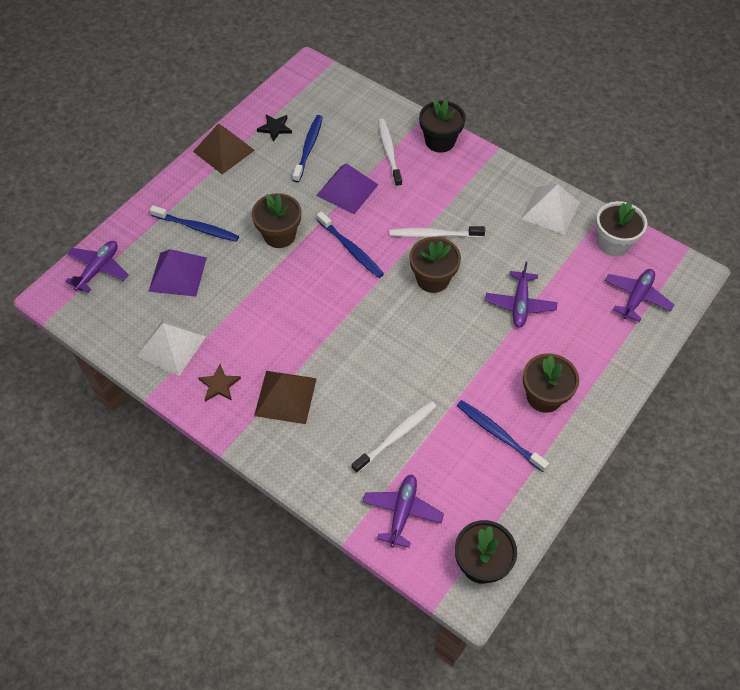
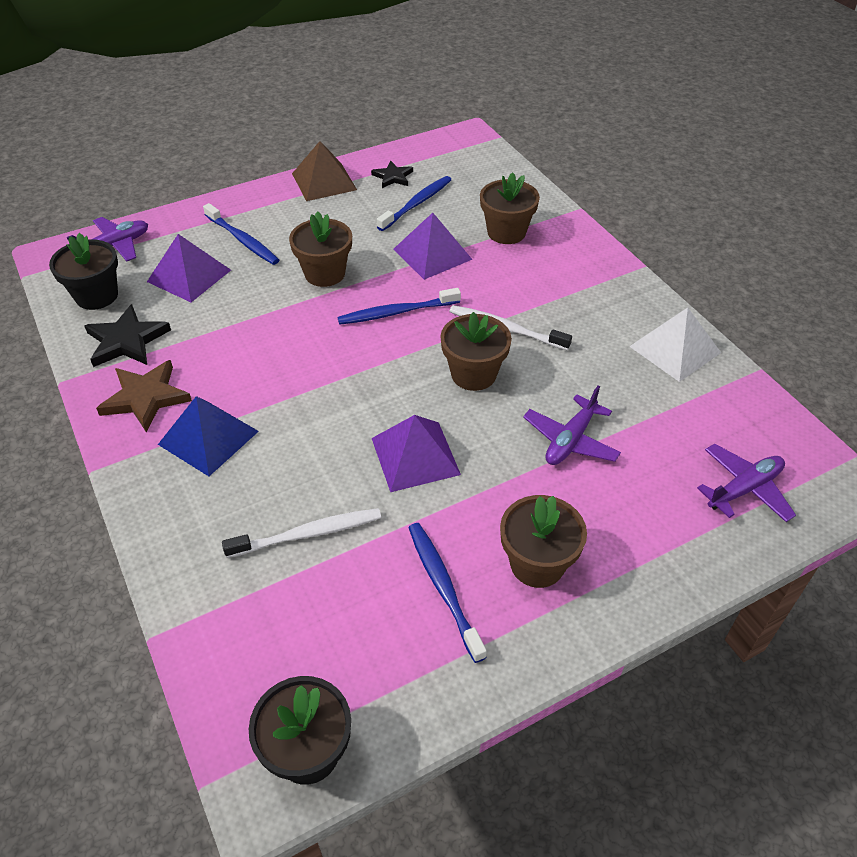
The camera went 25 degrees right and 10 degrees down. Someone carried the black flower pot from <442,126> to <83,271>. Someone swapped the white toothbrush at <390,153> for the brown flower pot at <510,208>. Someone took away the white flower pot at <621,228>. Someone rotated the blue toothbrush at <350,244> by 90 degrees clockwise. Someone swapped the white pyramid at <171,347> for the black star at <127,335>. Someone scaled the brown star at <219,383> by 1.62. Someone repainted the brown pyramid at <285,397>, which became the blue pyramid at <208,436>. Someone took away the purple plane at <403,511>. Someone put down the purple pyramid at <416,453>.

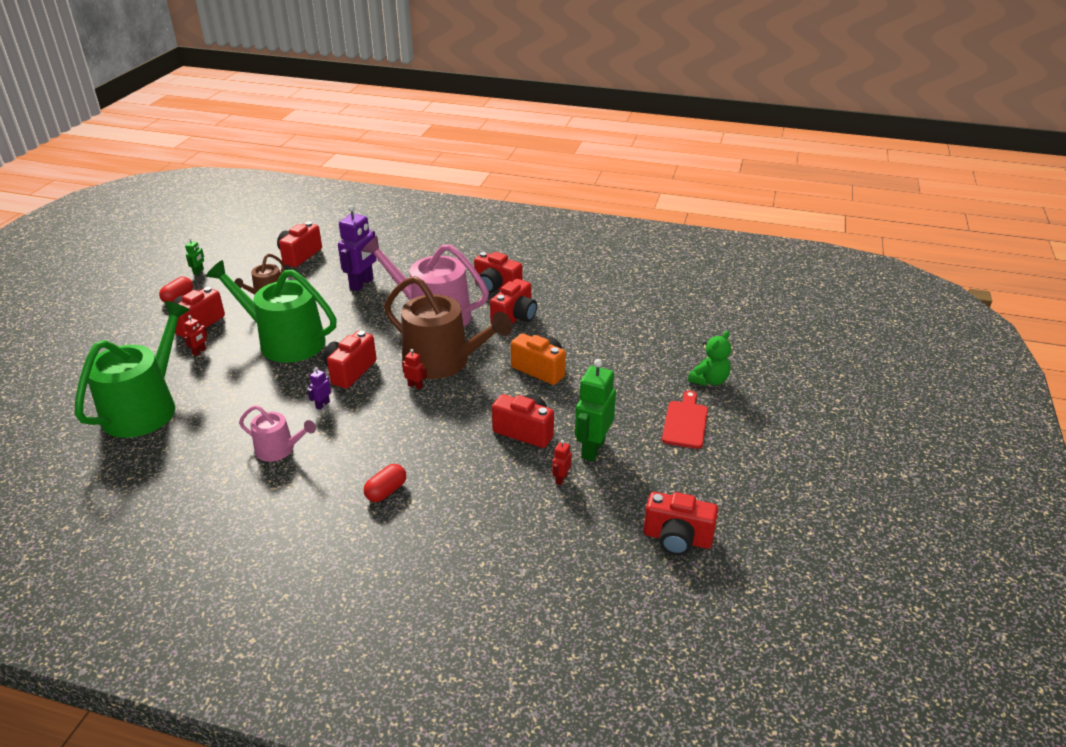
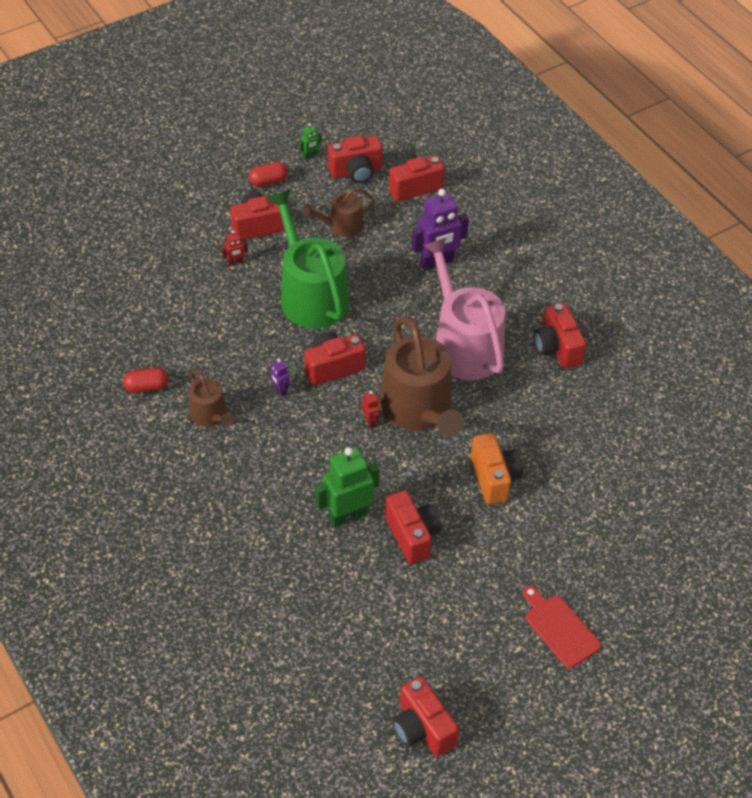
The camera went 40 degrees right and 15 degrees up. Someone carried the red camera from <513,302> to <355,159>. Someone took away the green watering can at <132,369>. Someone took away the green teddy bear at <709,358>. Someone carried the green robot from <595,410> to <347,487>. Someone rotated the purple robot at <319,388> by 105 degrees counterclockwise. Someone rotated the red cutting board at <685,419> by 90 degrees counterclockwise. Someone repainted the pink watering can at <277,433>, which became the brown watering can at <211,398>. Someone took away the red robot at <562,462>. Someone carried the red capsule from <385,483> to <145,380>.

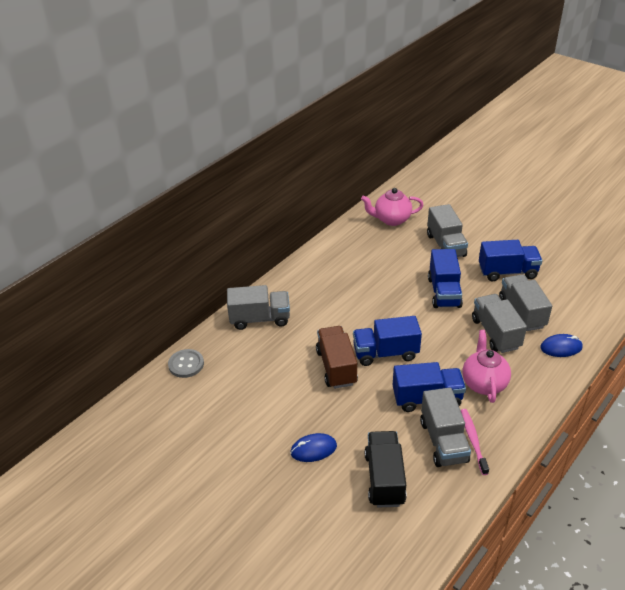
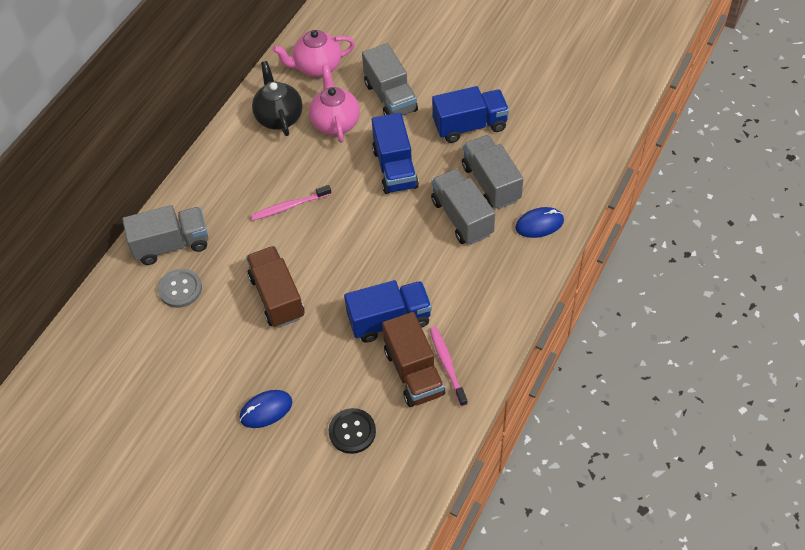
The camera went 10 degrees left and 15 degrees up. Someone took away the blue truck at <387,341>. Someone carried the pink teapot from <486,366> to <334,104>. Someone carried the grey button from <186,363> to <180,288>. Someone repainted the grey truck at <445,427>, which became the brown truck at <413,359>. Someone swapped the black truck at <386,469> for the black button at <352,431>. Someone put down the black teapot at <277,98>. Someone put down the pink toothbrush at <291,203>.

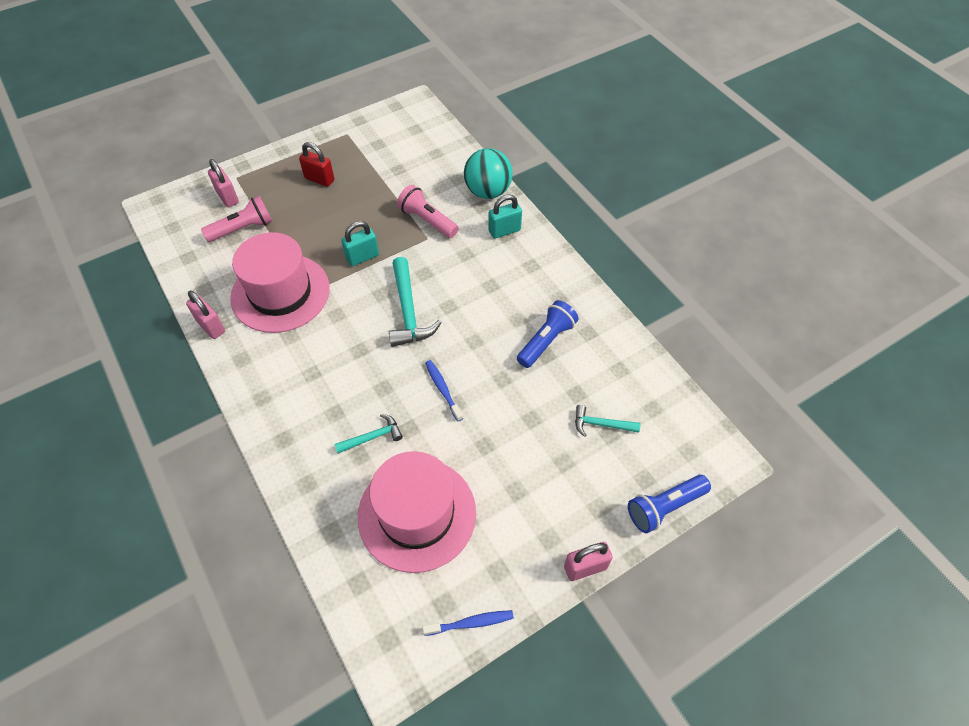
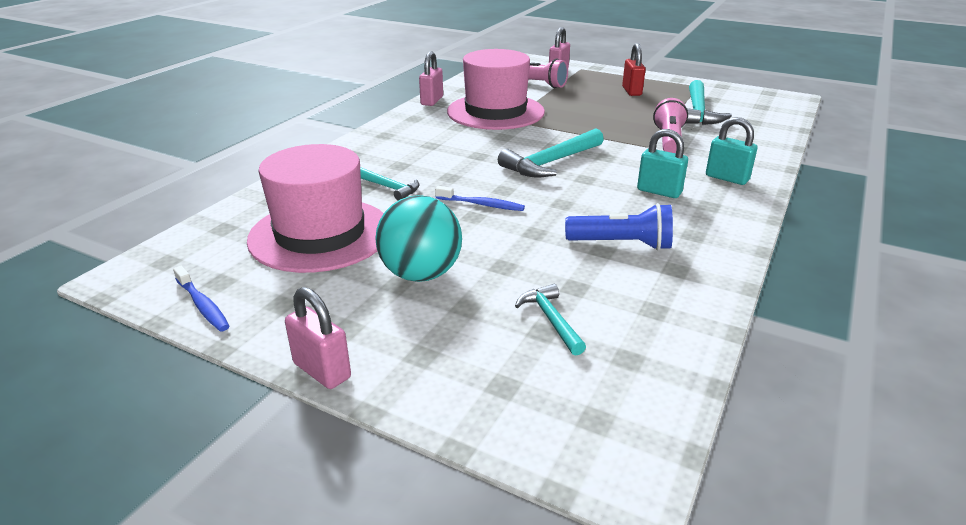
The camera went 60 degrees right and 25 degrees down. Someone carried the turquoise ball from <488,173> to <418,238>. Someone carried the turquoise padlock from <360,243> to <662,163>. Someone rotated the blue toothbrush at <444,390> by 75 degrees clockwise. Someone took away the blue flashlight at <669,504>. Someone put down the turquoise hammer at <708,102>.

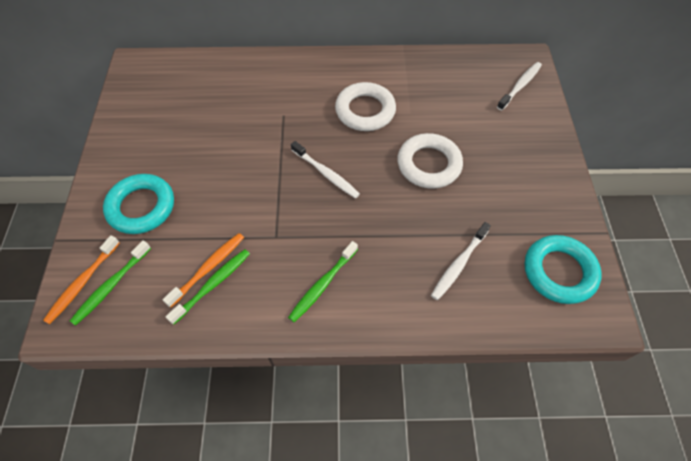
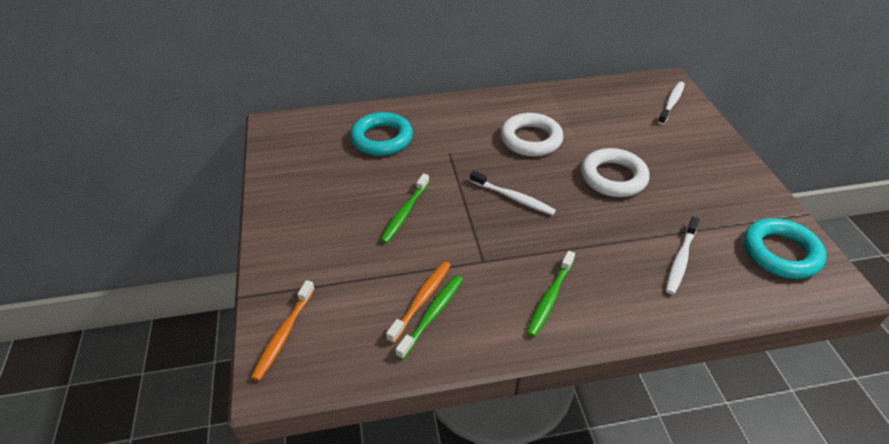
The camera went 10 degrees left and 15 degrees down. Someone carried the turquoise ring from <138,204> to <381,134>. Someone carried the green toothbrush from <110,283> to <404,209>.

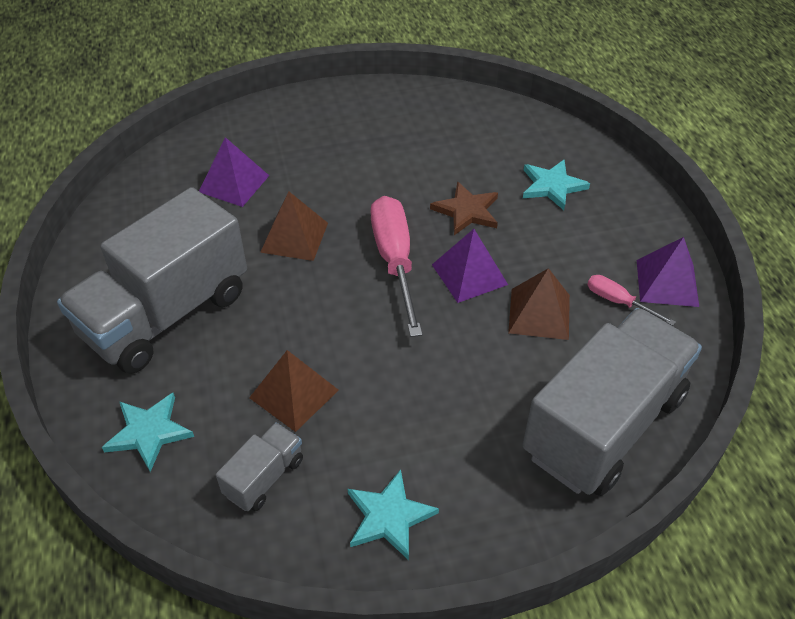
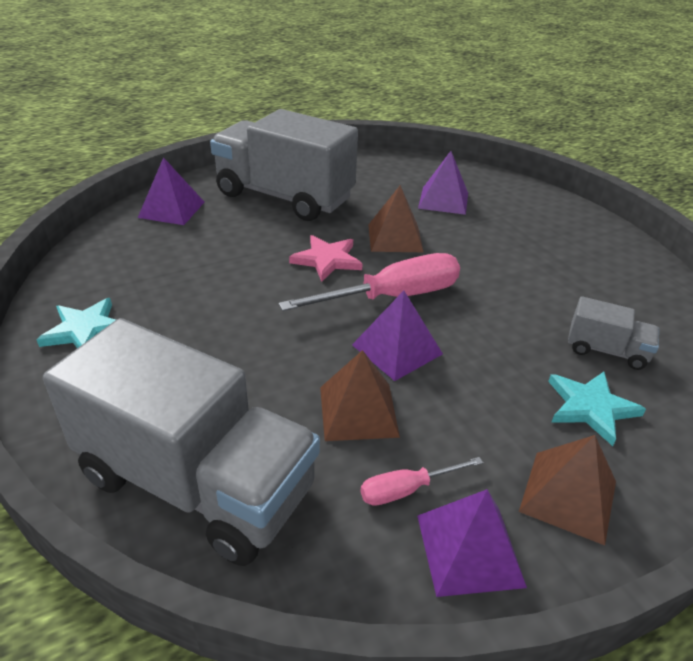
The camera went 75 degrees right and 10 degrees down. Someone took away the brown star at <464,208>. Someone rotated the pink screwdriver at <631,300> by 135 degrees counterclockwise. Someone carried the brown pyramid from <294,391> to <567,490>. Someone swapped the turquoise star at <148,432> for the purple pyramid at <171,191>. Someone carried the grey truck from <259,466> to <613,333>. Someone put down the pink star at <326,258>.

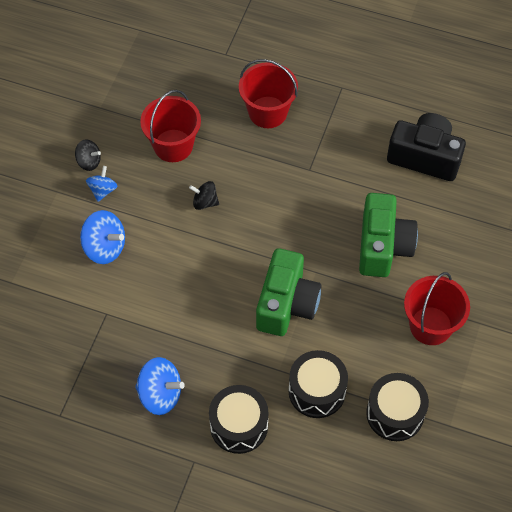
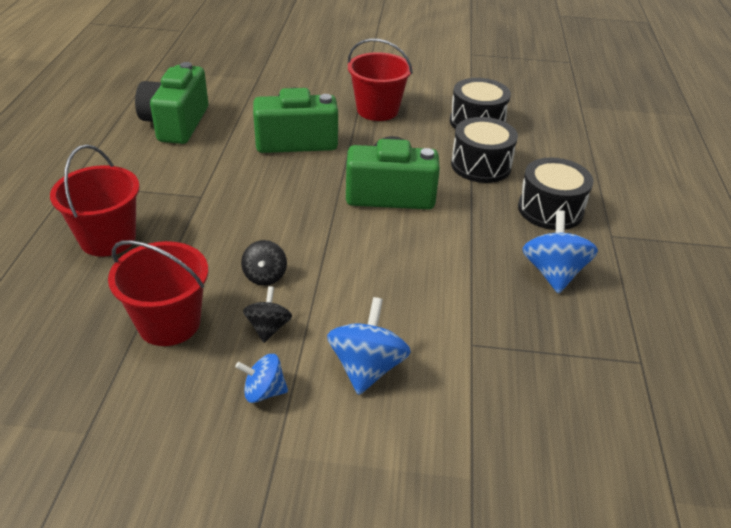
The camera went 105 degrees left and 20 degrees down. Someone repainted the black camera at <426,147>, which became the green camera at <171,103>. Someone carried the black spinning top from <88,155> to <267,314>.

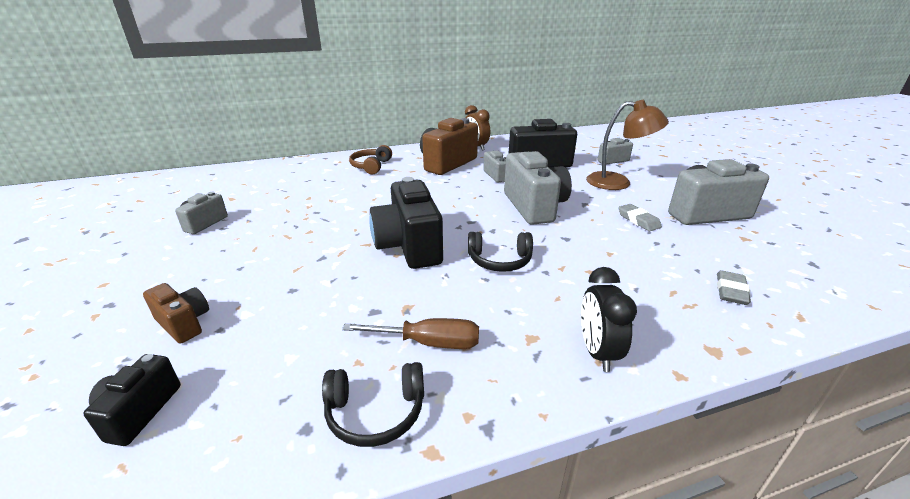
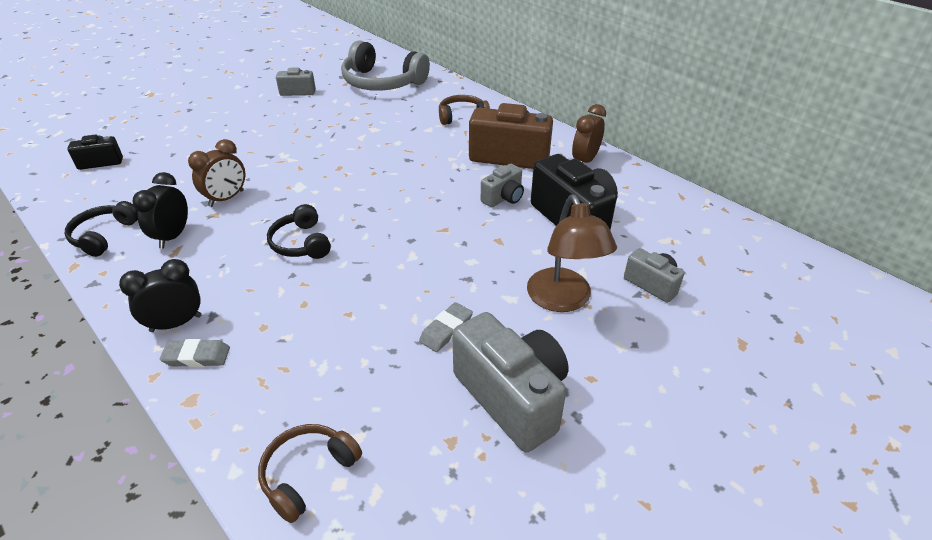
The camera went 65 degrees right and 10 degrees up. Someone took away the grey camera at <538,188>. Someone took away the black camera at <406,223>. Someone carried the grey eraser from <734,287> to <195,353>. Someone took away the brown camera at <176,313>. Someone swapped the brown screwdriver at <410,333> for the black clock at <160,210>. Someone rotated the black headphones at <373,404> by 45 degrees clockwise. Someone put down the grey headphones at <385,65>. Someone put down the brown clock at <216,173>. Someone put down the brown headphones at <310,473>.

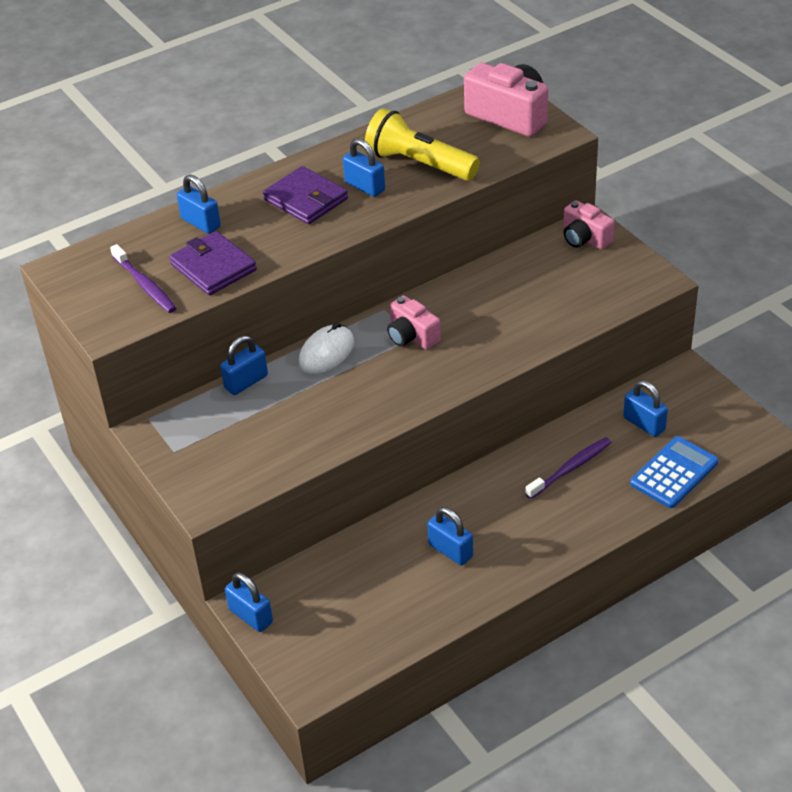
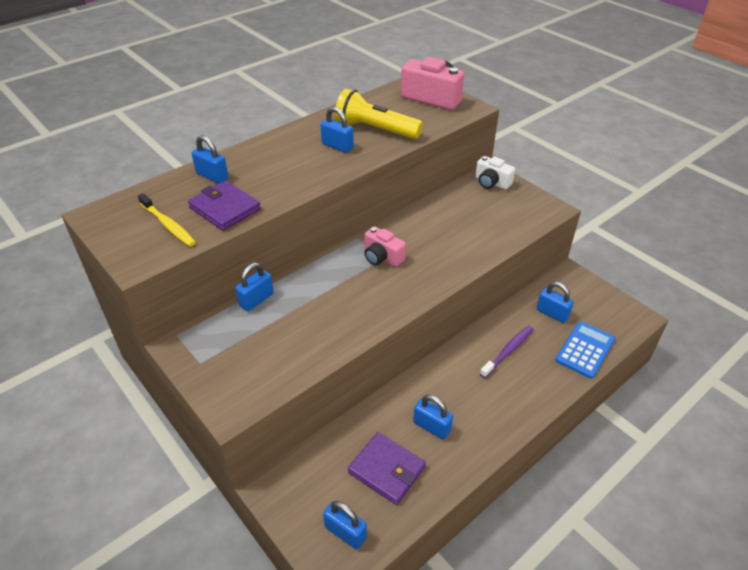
The camera went 10 degrees left and 0 degrees up. Someone carried the purple wallet from <305,195> to <387,468>. Someone repainted the pink camera at <589,225>, which became the white camera at <495,173>. Someone repainted the purple toothbrush at <143,278>, which became the yellow toothbrush at <167,219>. Someone took away the white mouse at <326,348>. Someone carried the blue padlock from <249,602> to <345,525>.

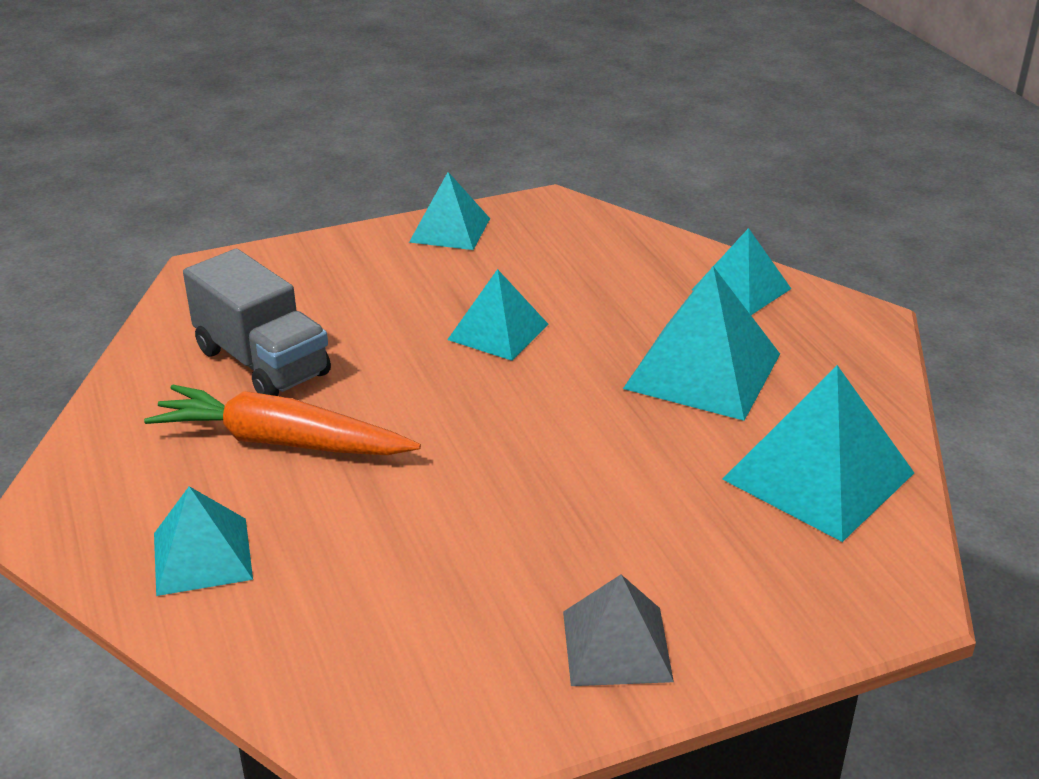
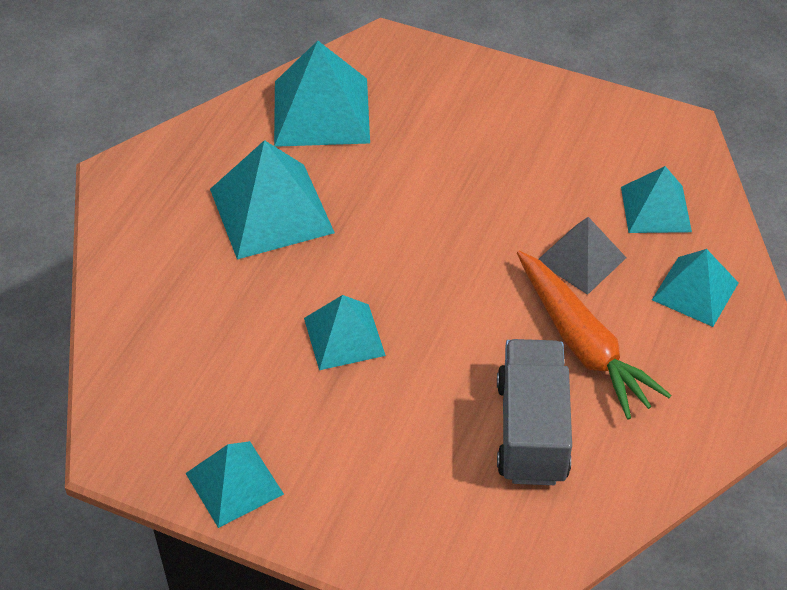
The camera went 135 degrees left and 15 degrees up. Someone carried the turquoise pyramid from <741,271> to <656,199>. Someone carried the grey pyramid from <618,630> to <583,256>.

